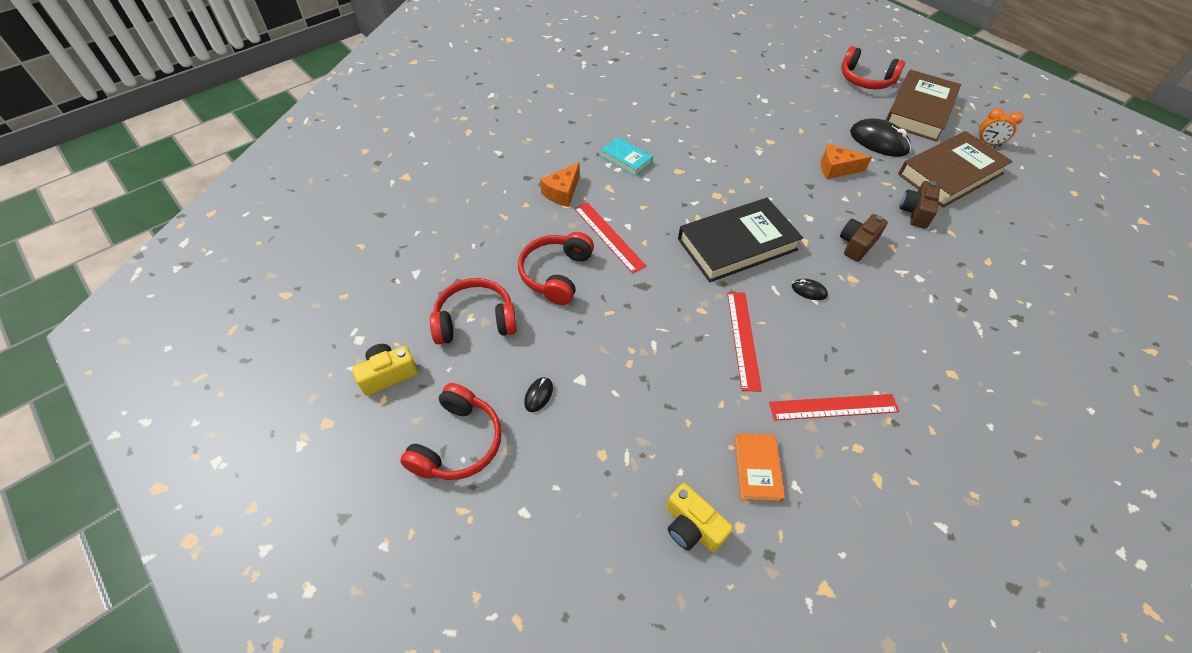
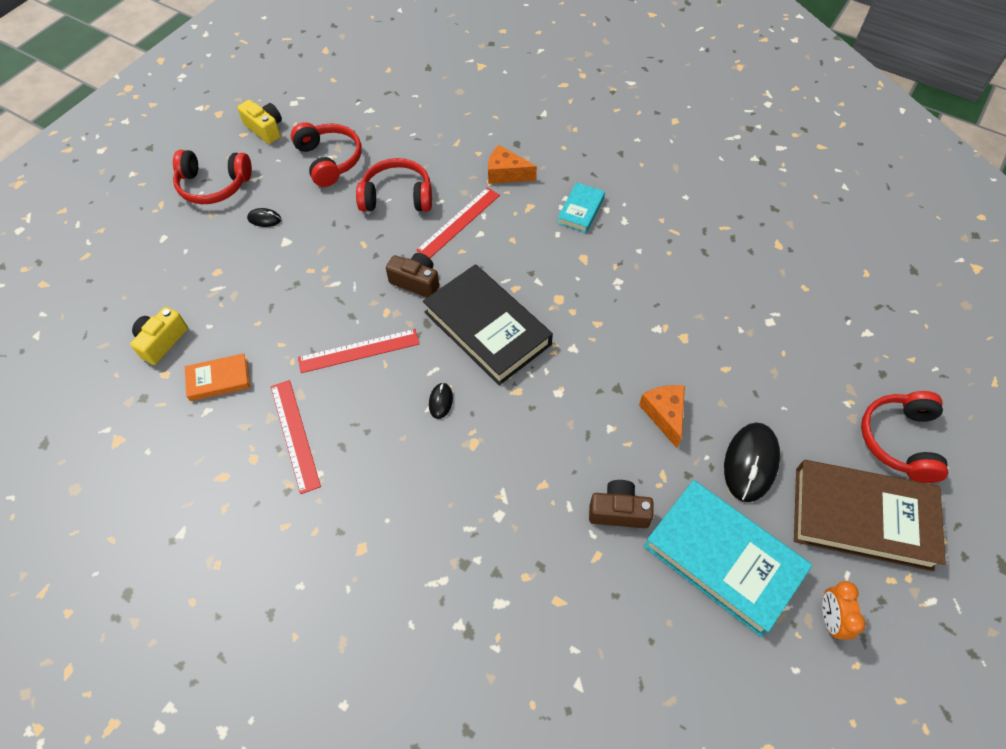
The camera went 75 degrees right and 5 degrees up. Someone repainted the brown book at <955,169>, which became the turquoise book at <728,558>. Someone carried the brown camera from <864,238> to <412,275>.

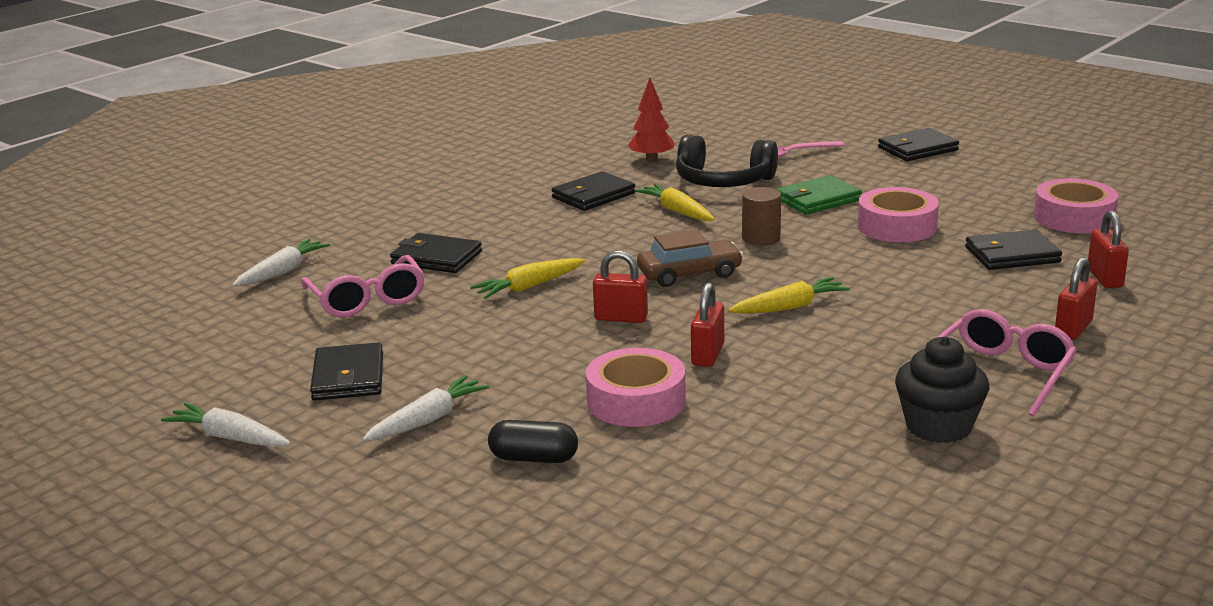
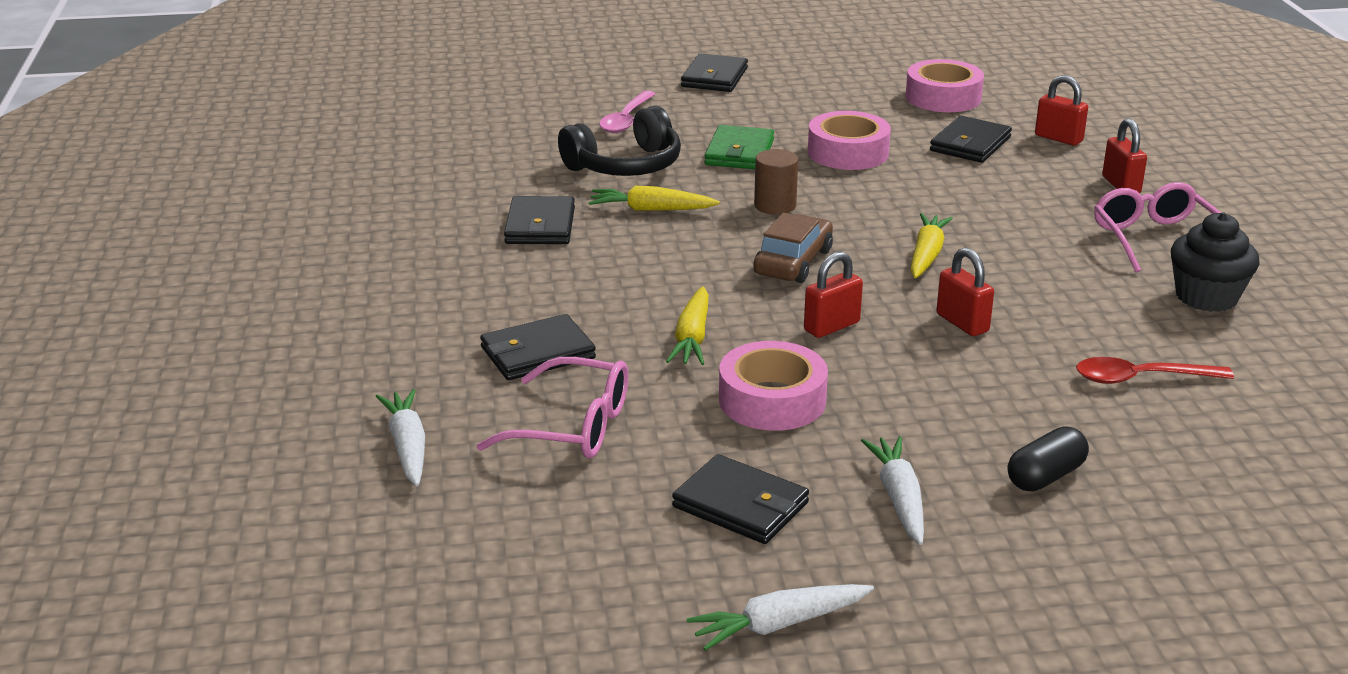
The camera went 50 degrees left and 5 degrees up. Someone took away the red tree at <651,120>. Someone carried the pink tape from <636,387> to <773,386>. Someone put down the red spoon at <1155,370>.

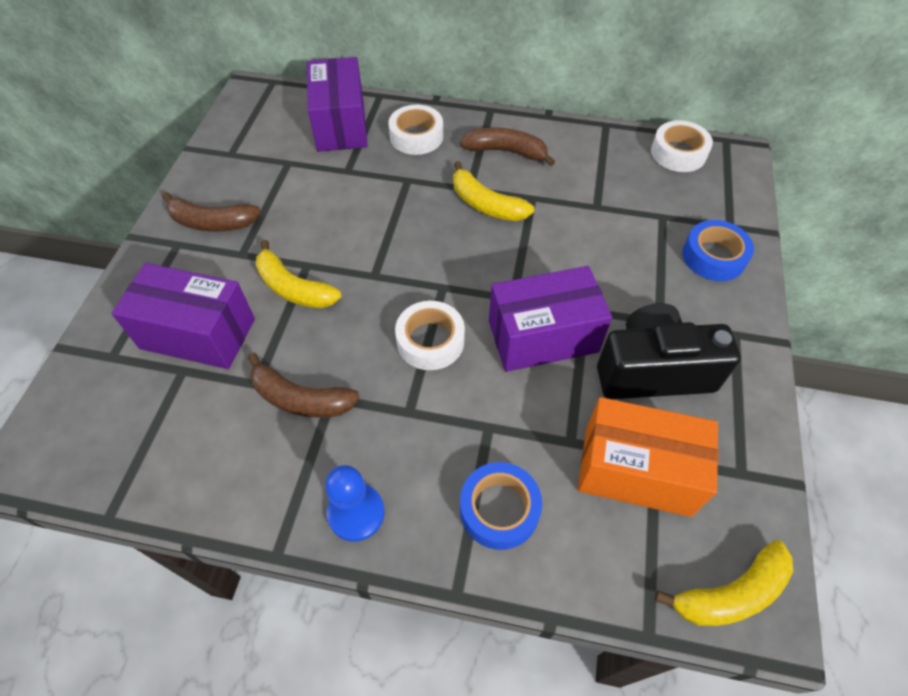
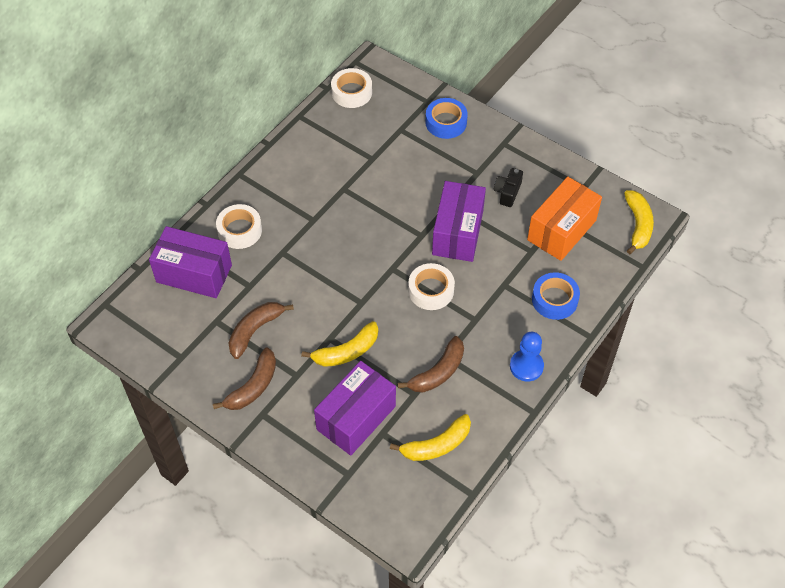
The camera went 65 degrees left and 0 degrees up. Someone carried the brown banana from <507,146> to <261,330>. Someone carried the yellow banana from <493,191> to <430,437>. Someone scaled the black camera at <669,351> by 0.49.

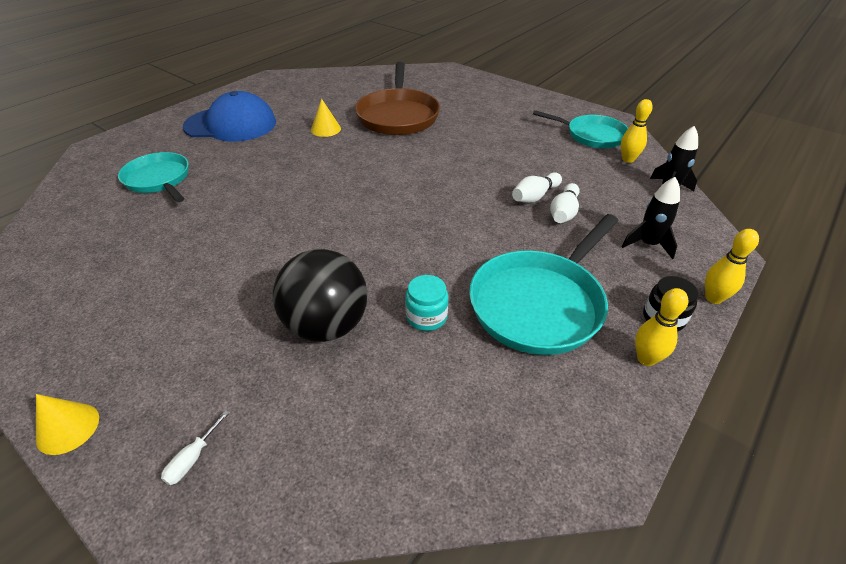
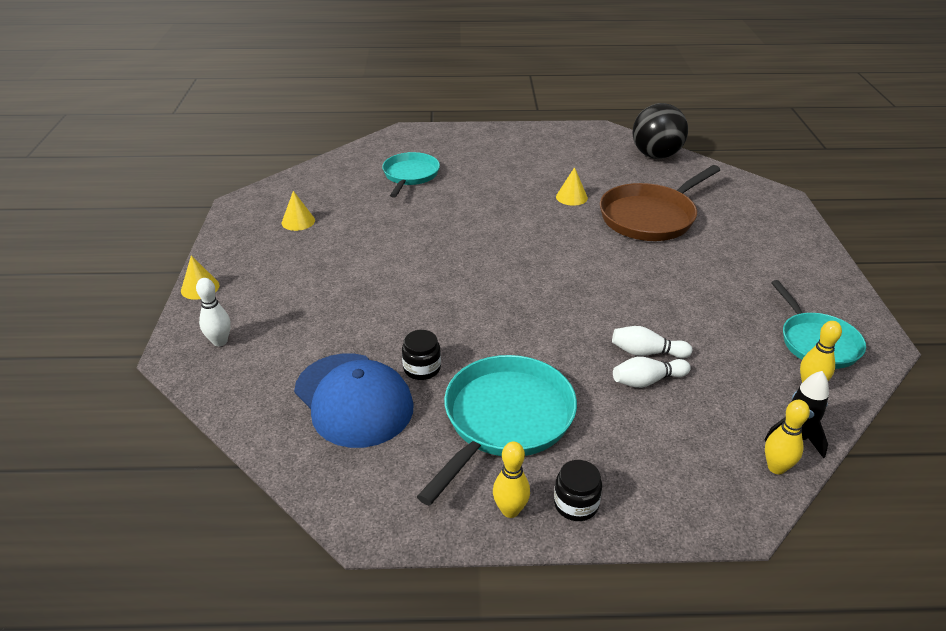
The camera went 50 degrees right and 5 degrees down. Someone carried the blue cap from <229,116> to <354,400>. Someone took away the black rocket at <650,218>. Someone rotated the turquoise pan at <544,284> by 120 degrees clockwise. Someone carried the yellow bowling pin from <732,266> to <787,437>. Someone carried the black ball from <320,295> to <660,131>. Someone repainted the turquoise jar at <426,303>, which became the black jar at <421,355>. Someone swapped the white screwdriver at <195,447> for the white bowling pin at <213,312>. Someone put down the yellow cone at <298,211>.

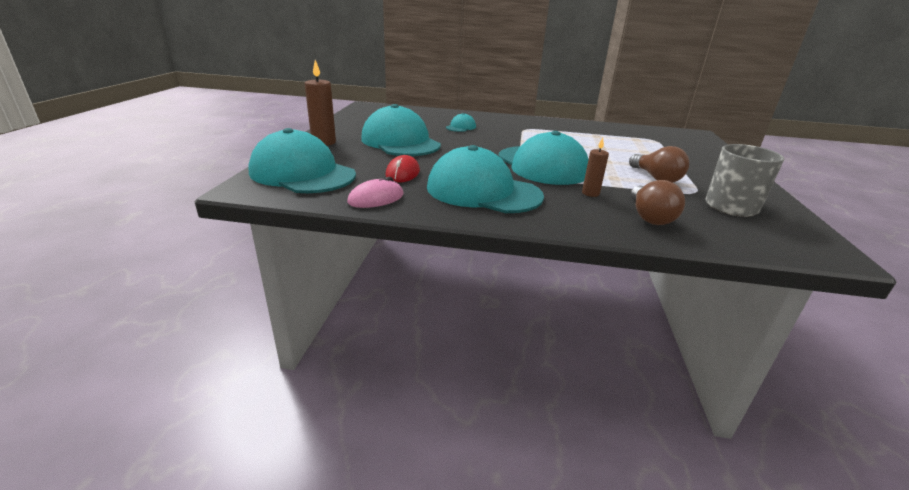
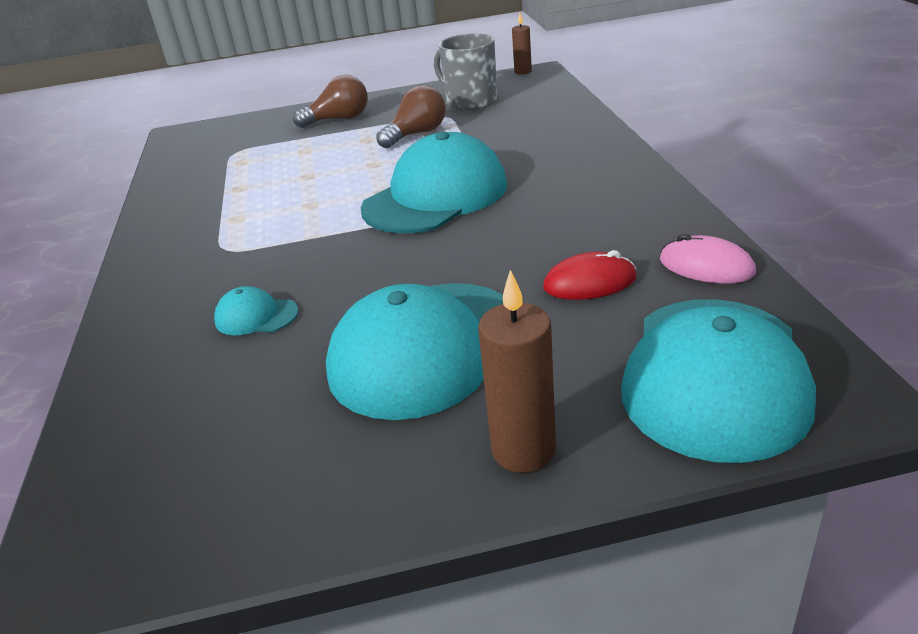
The camera went 105 degrees left and 5 degrees up. Someone carried the brown candle from <595,167> to <522,43>. Someone took away the turquoise cap at <485,179>. Someone carried the brown light bulb from <658,202> to <330,101>.

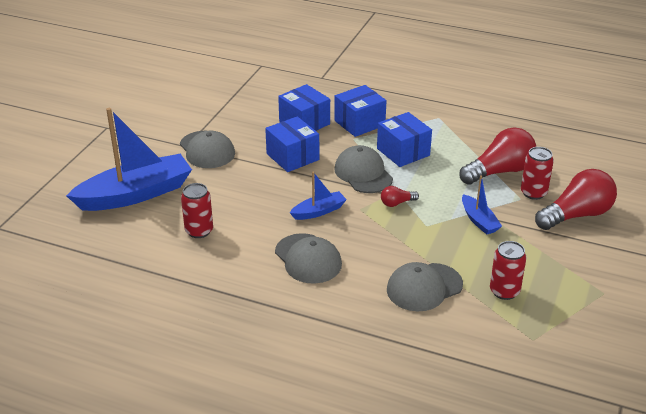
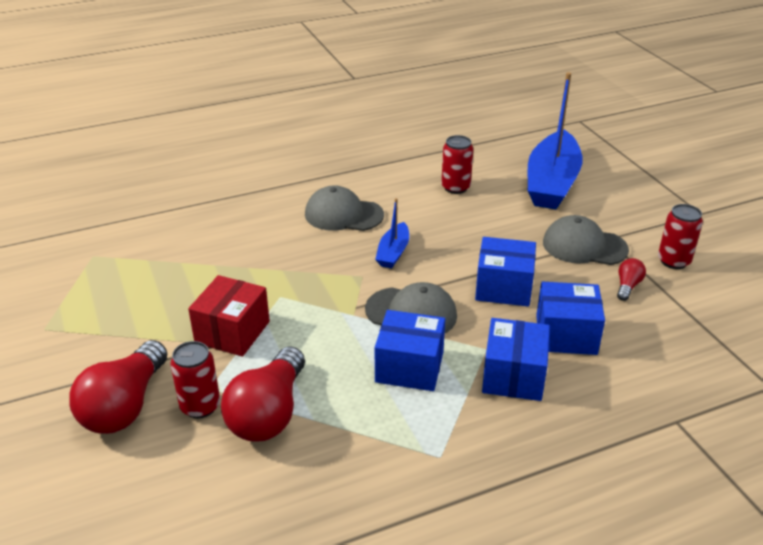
The camera went 135 degrees right and 0 degrees up. Someone swapped the blue boat at <482,205> for the red box at <229,316>. Someone carried the red light bulb from <400,196> to <631,279>. Someone carried the red can from <508,270> to <680,236>. Someone took away the grey cap at <425,286>.

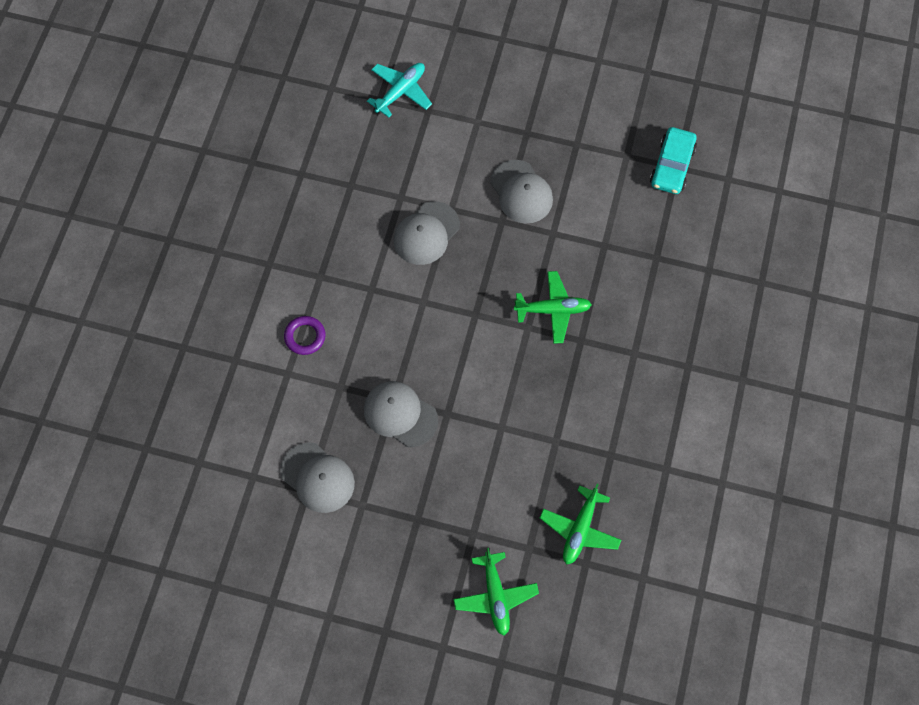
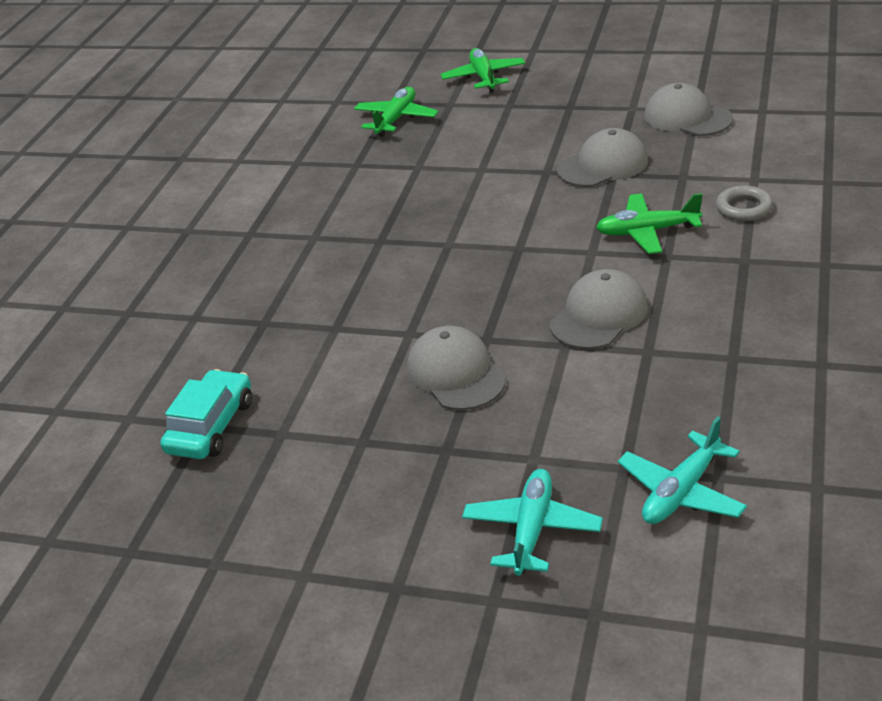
The camera went 175 degrees left and 30 degrees down. Someone carried the green plane from <553,307> to <649,223>. Someone repainted the purple ring at <305,335>, which became the grey ring at <744,203>. Someone rotated the grey cap at <401,414> by 60 degrees counterclockwise. Someone put down the turquoise plane at <532,522>.

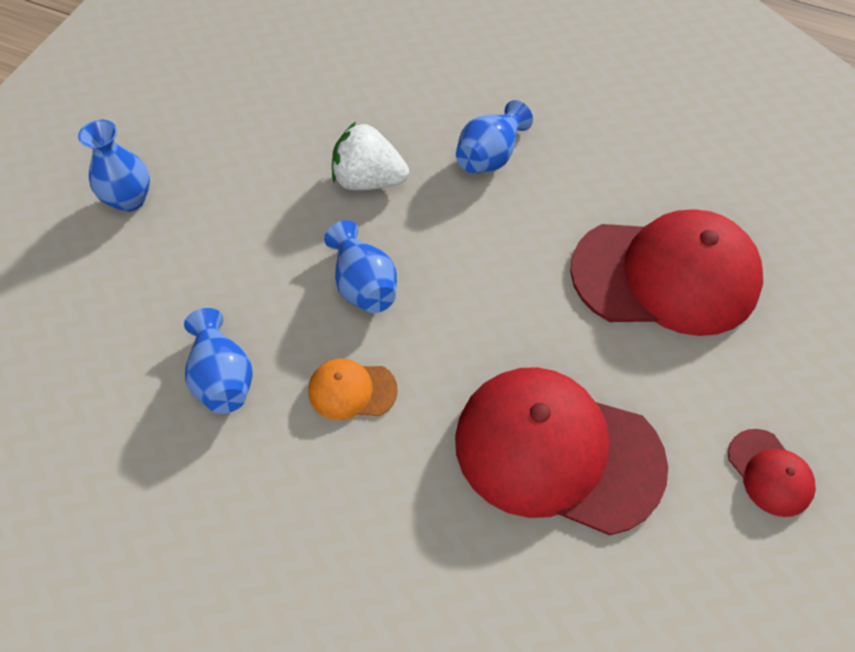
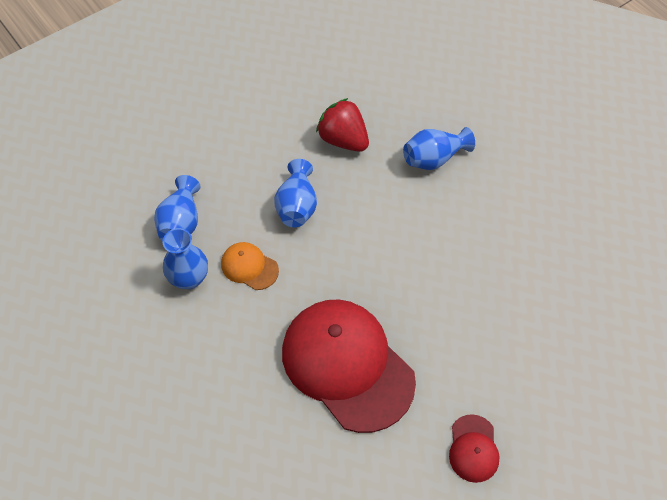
The camera went 30 degrees right and 0 degrees up. Someone carried the blue vase from <114,166> to <185,258>. Someone repainted the white strawberry at <370,156>, which became the red strawberry at <342,125>. Someone took away the red cap at <666,272>.

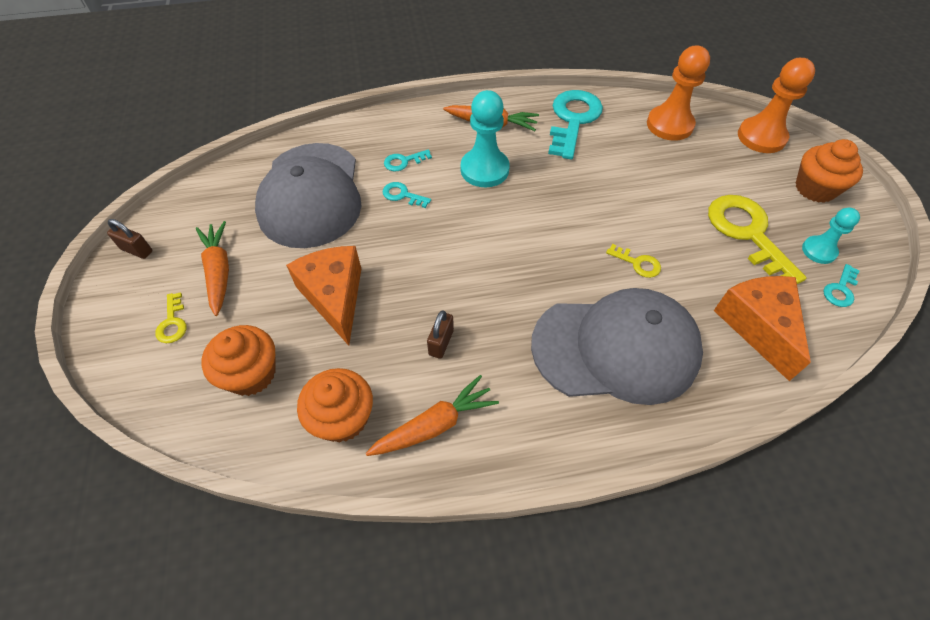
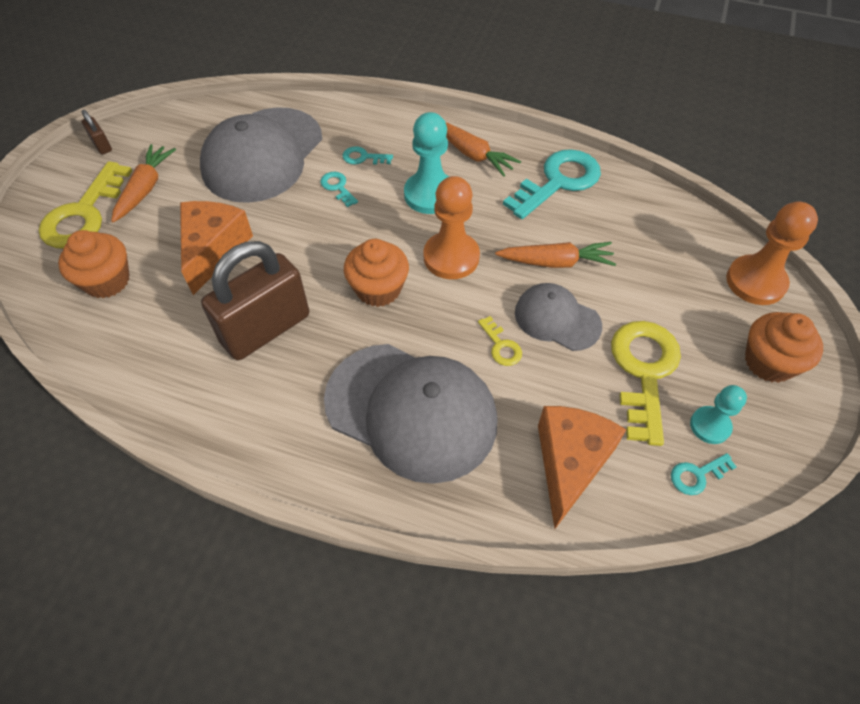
The camera went 30 degrees right and 0 degrees up. Someone carried the orange pawn from <678,93> to <452,227>. Someone scaled the yellow key at <171,317> by 2.21. Someone scaled the brown padlock at <440,335> by 2.44. Someone carried the orange cupcake from <335,405> to <376,273>. Someone carried the orange carrot from <432,415> to <555,255>. Someone put down the grey cap at <558,317>.

